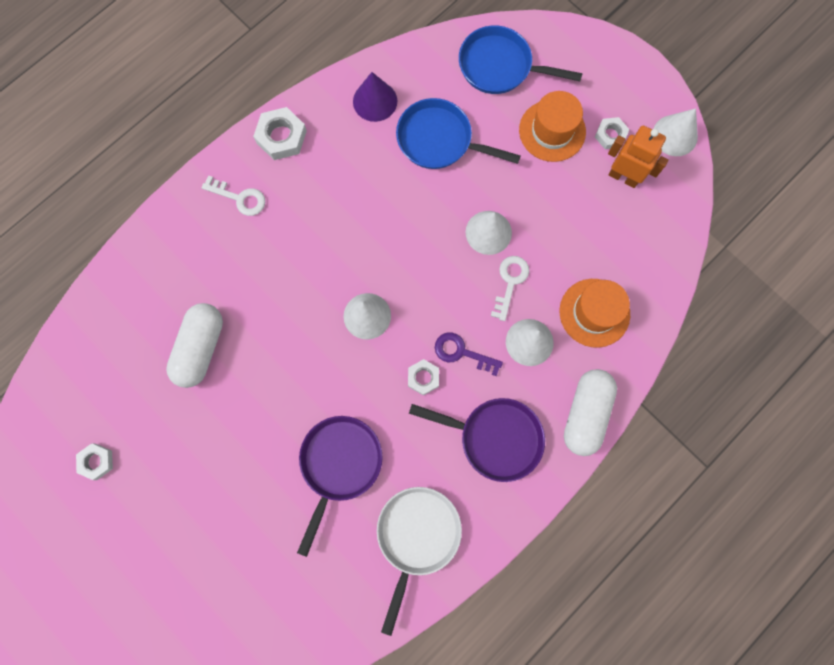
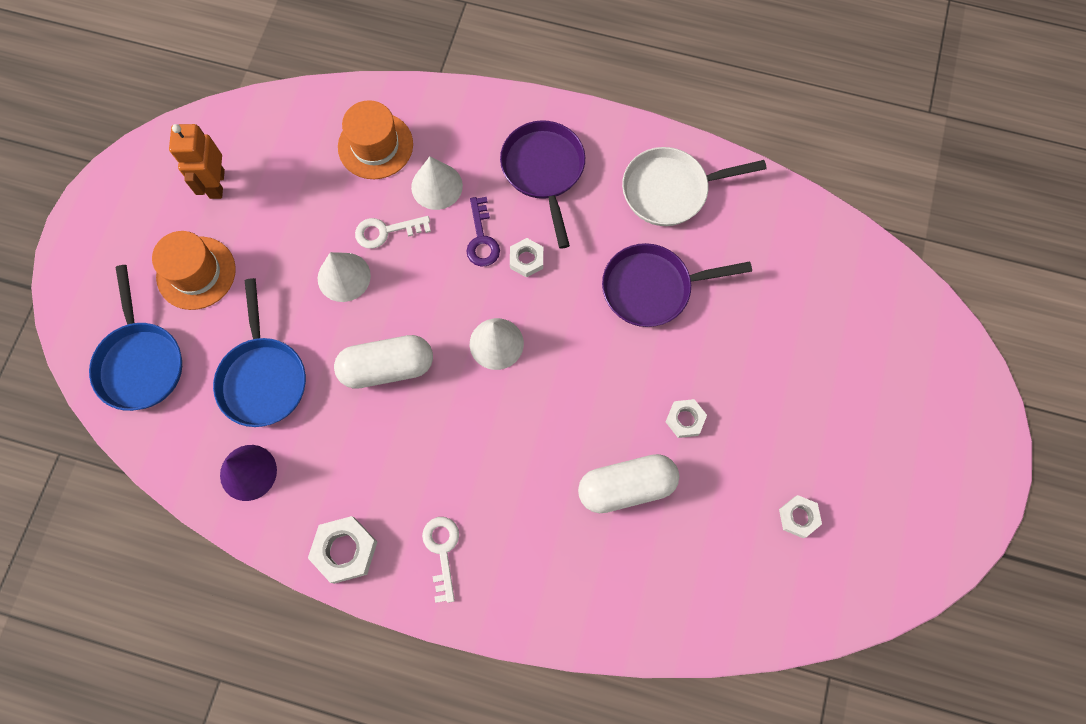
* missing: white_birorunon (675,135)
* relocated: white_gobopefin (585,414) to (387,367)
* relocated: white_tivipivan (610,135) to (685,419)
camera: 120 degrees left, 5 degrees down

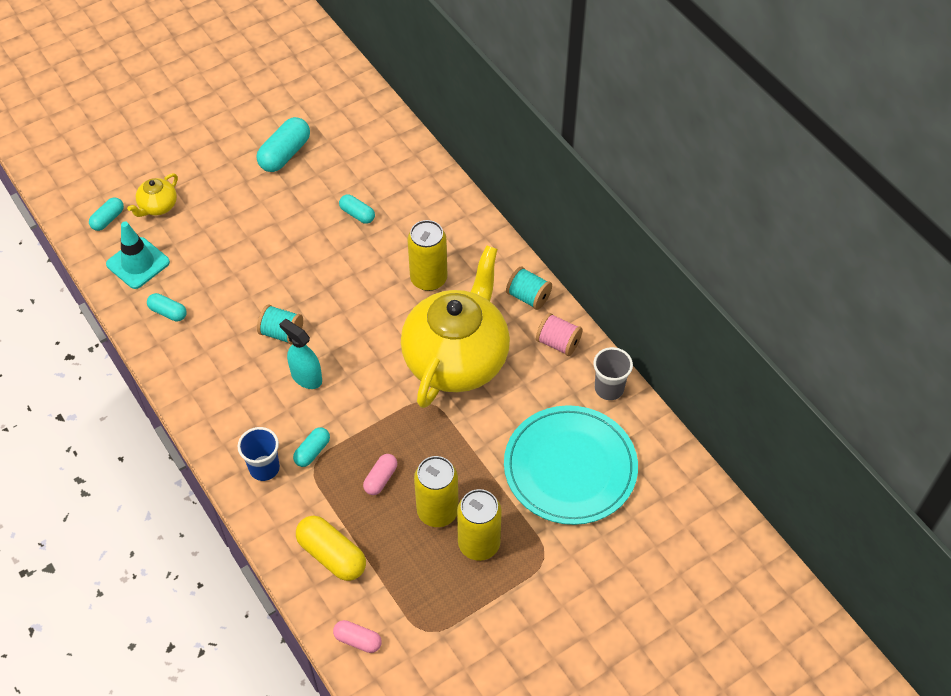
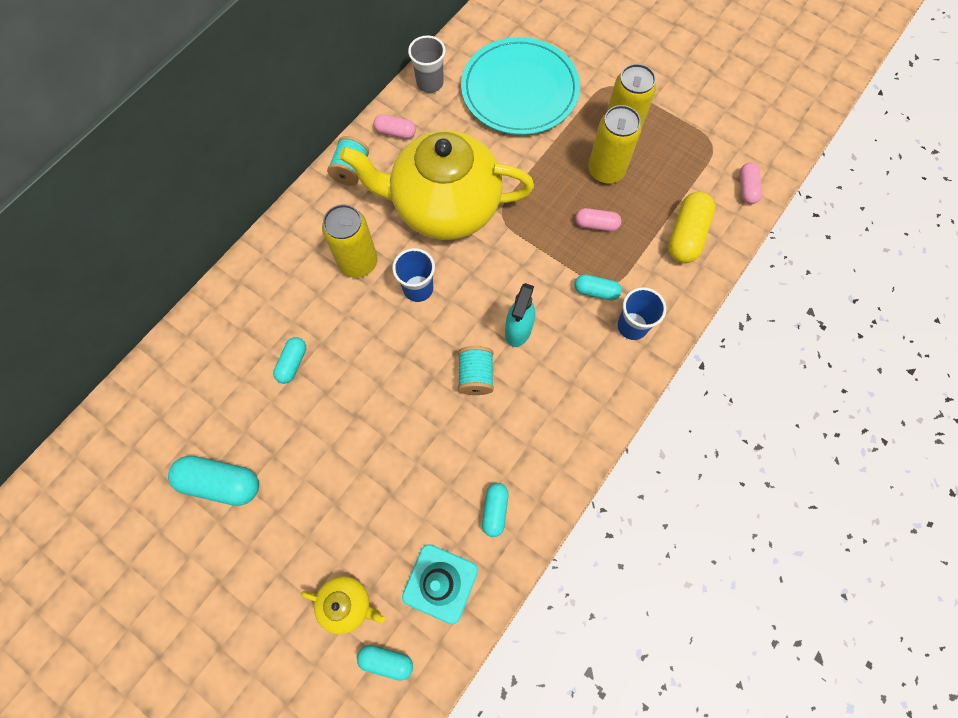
* appeared: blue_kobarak (418,288)
* exchanged: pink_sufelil (558,343) to pink_gobopefin (395,132)
camera: 110 degrees left, 15 degrees up

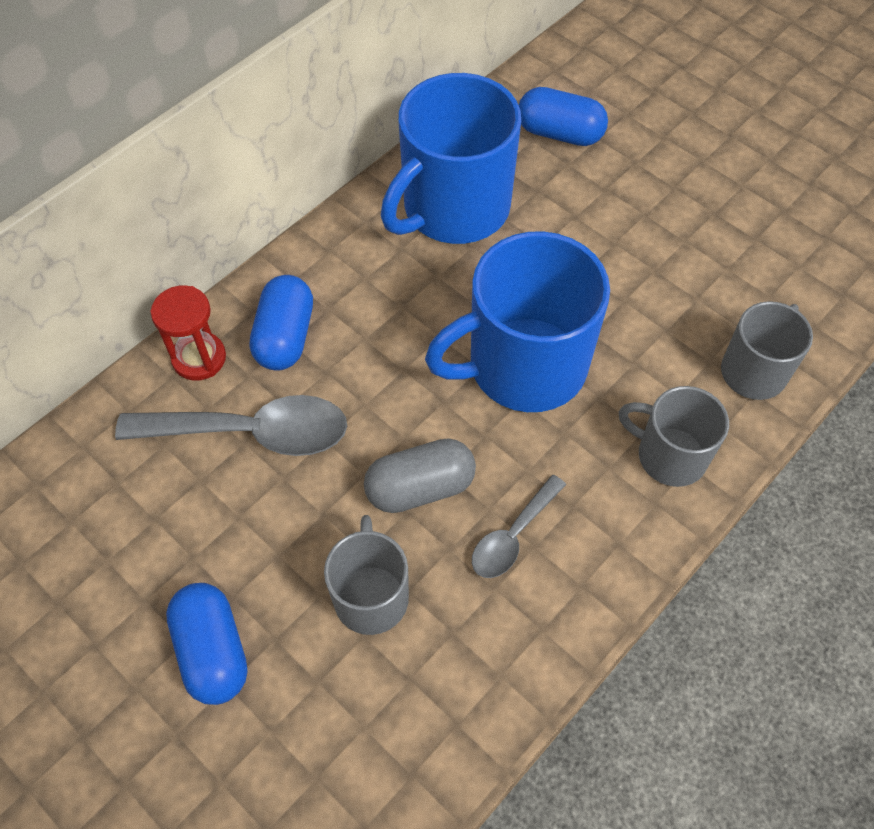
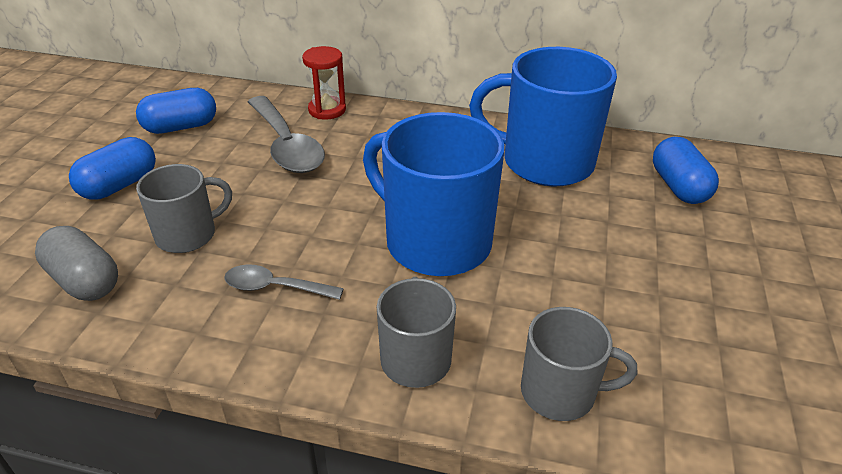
* relocated: blue_gobopefin (285,337) to (181,127)
* relocated: grey_gobopefin (420,488) to (84,281)
camera: 60 degrees right, 20 degrees down

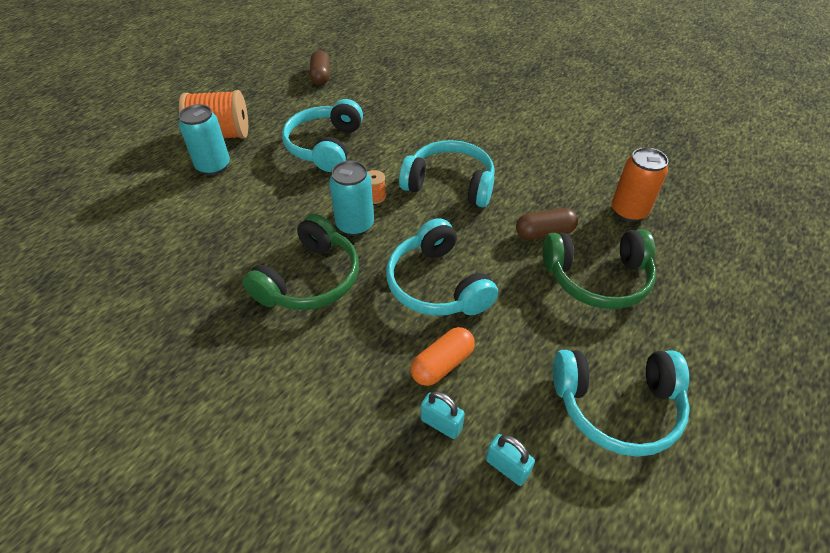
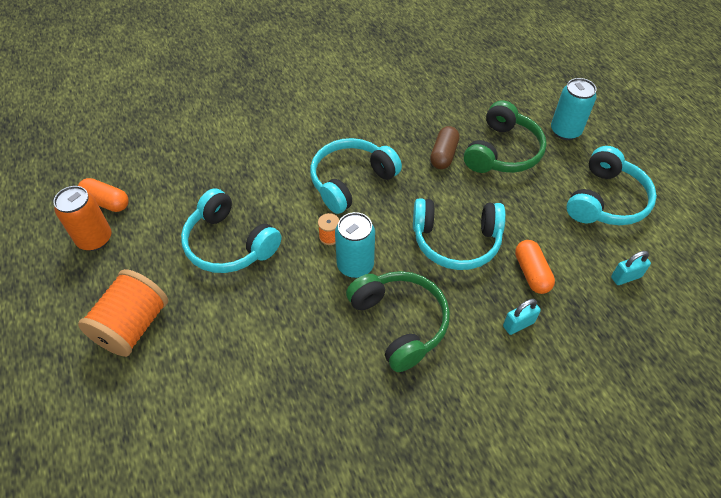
* relocated: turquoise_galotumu (213,166) to (565,131)
* relocated: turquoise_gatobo (441,424) to (518,324)
* relocated: orange_galotumu (628,211) to (95,239)
* colour: brown_gobopefin (321,76) to orange_gobopefin (106,202)
camera: 60 degrees left, 5 degrees up

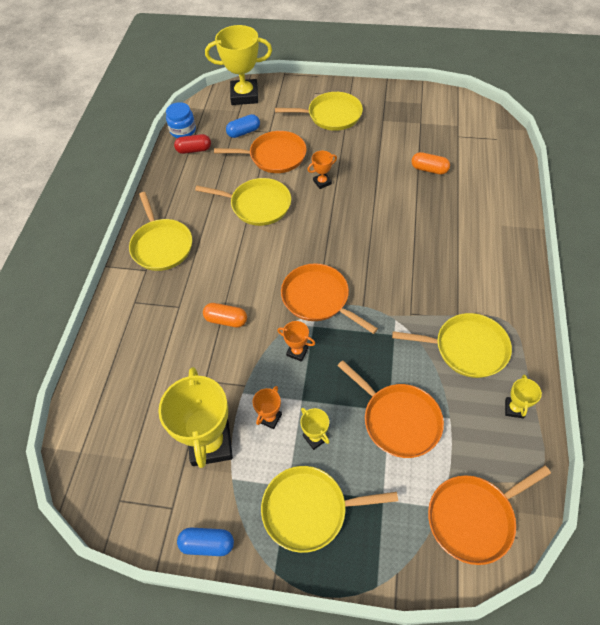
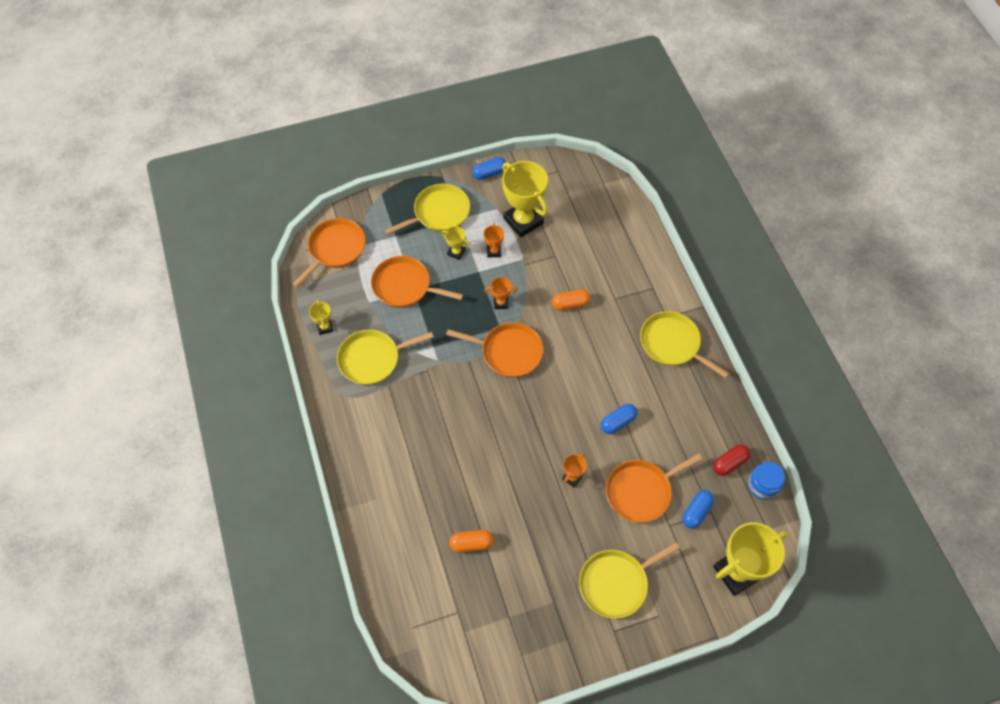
* exchanged: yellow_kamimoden (257,205) to blue_gobopefin (618,422)
camera: 150 degrees right, 5 degrees up

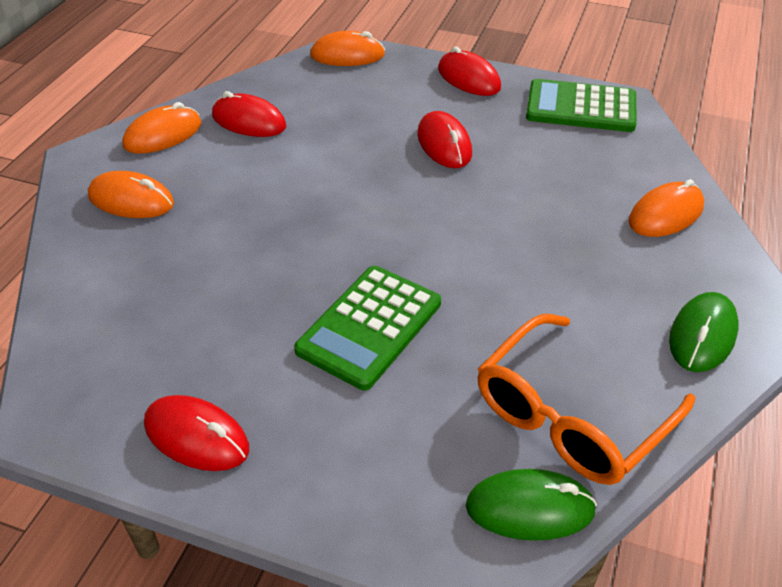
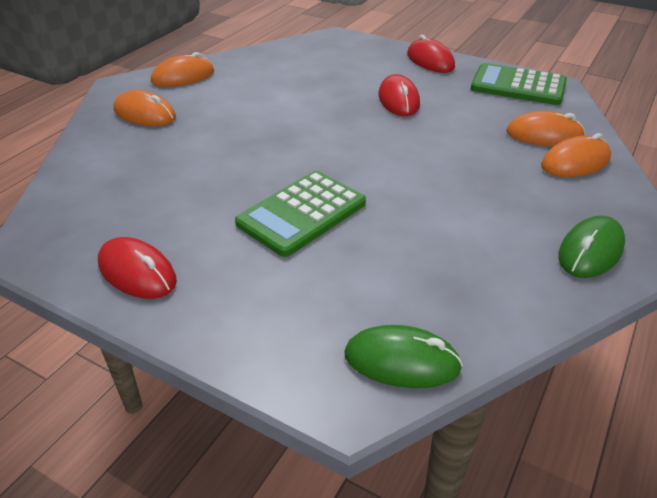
* missing: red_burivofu (249,121)
* missing: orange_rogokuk (570,416)
* relocated: orange_burivofu (347,55) to (544,135)
camera: 10 degrees right, 5 degrees down

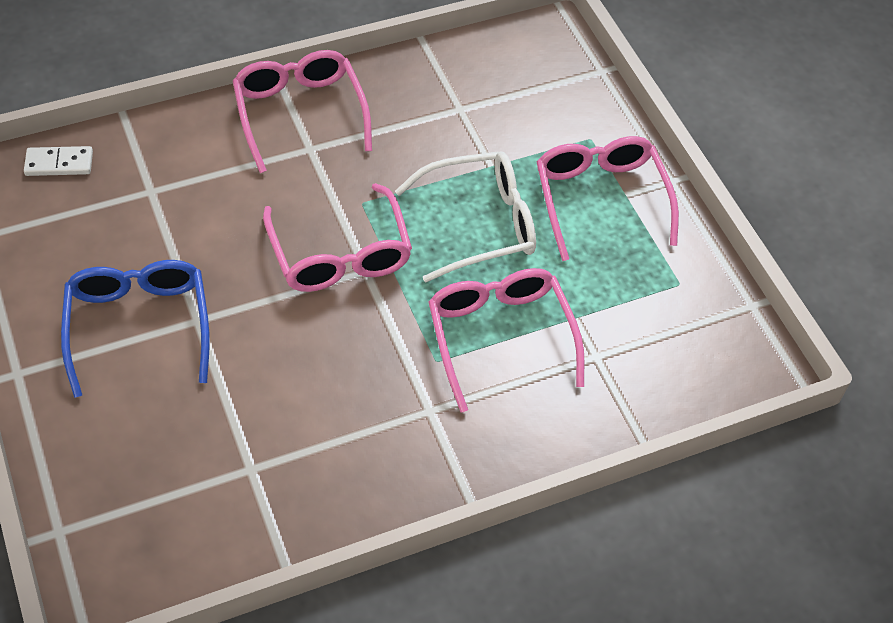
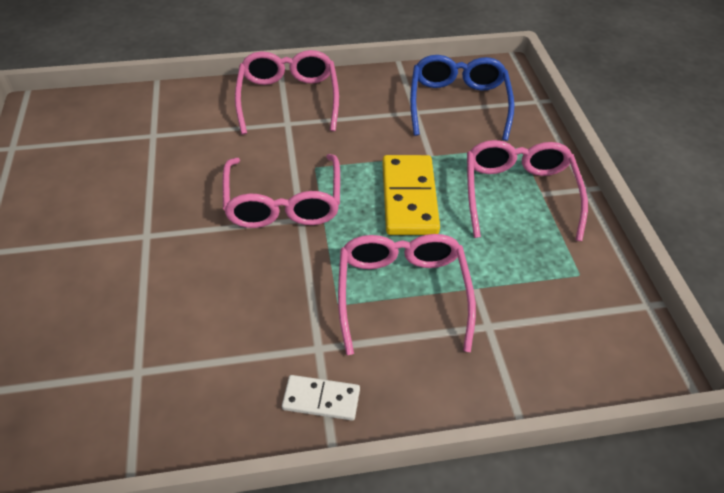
* relocated: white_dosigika (59,163) to (321,399)
* relocated: blue_rogokuk (139,326) to (458,103)
* exchanged: white_rogokuk (480,224) to yellow_dosigika (409,198)
camera: 15 degrees right, 5 degrees down

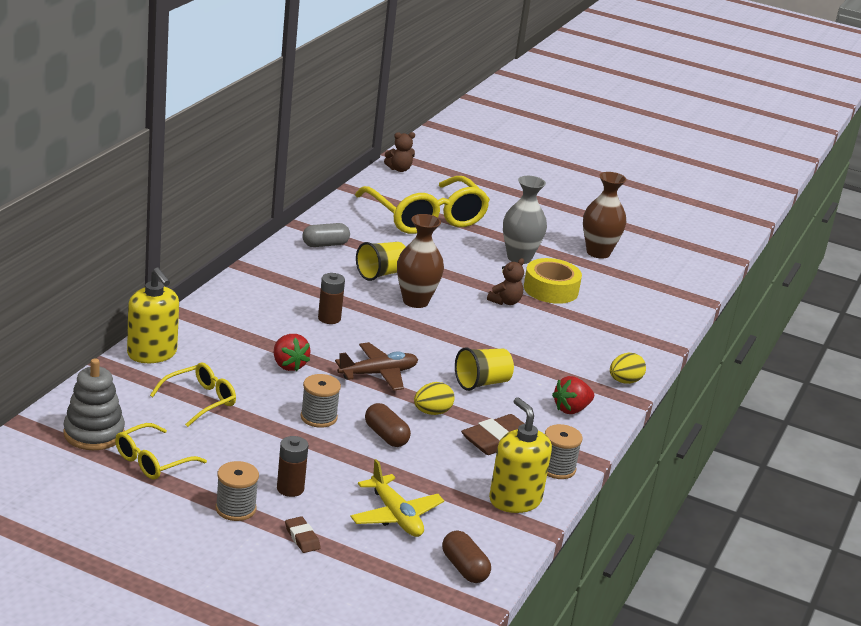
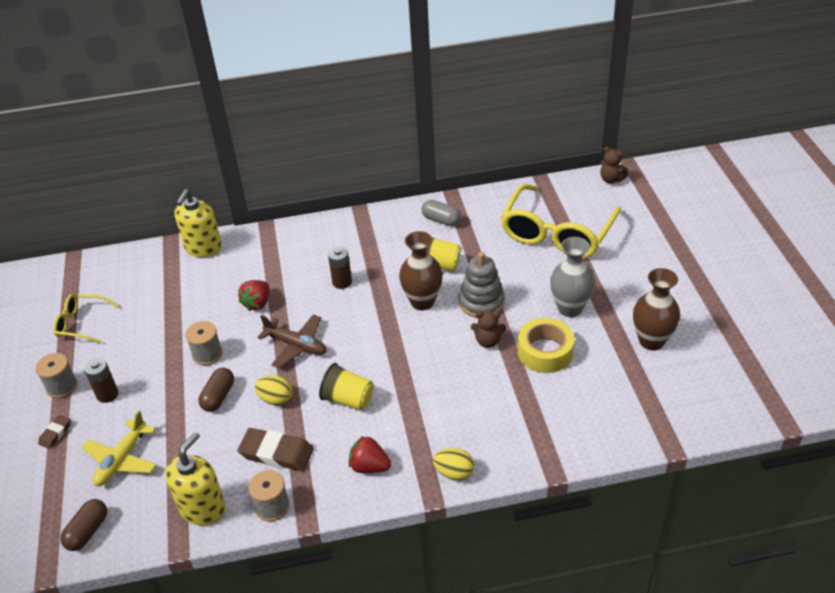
* missing: yellow_rogokuk (199,401)
* relocated: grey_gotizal (94,433) to (481,302)
camera: 60 degrees right, 15 degrees up

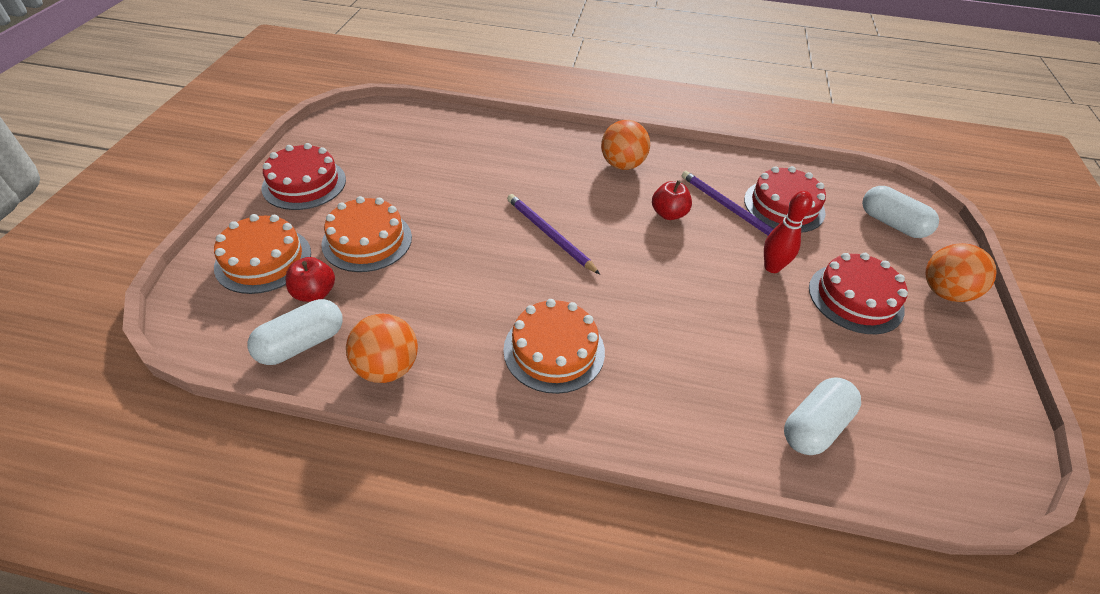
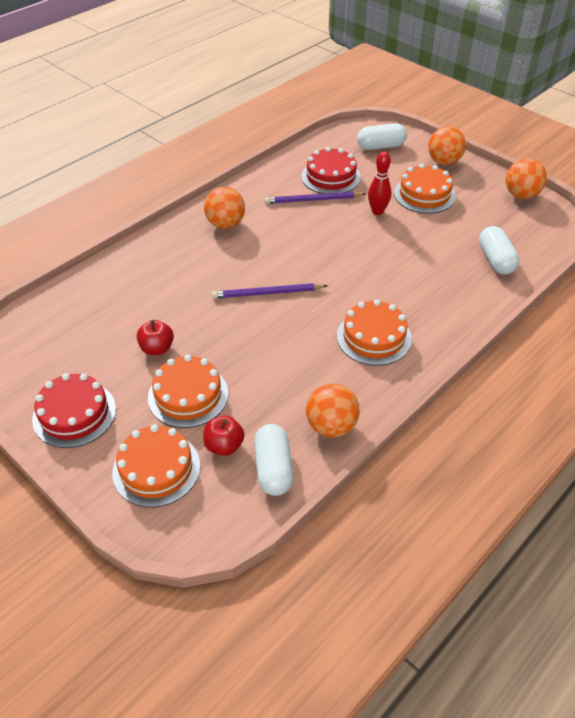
* appeared: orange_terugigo (521,195)
* relocated: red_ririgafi (668,214) to (157,348)
* colour: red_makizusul (855,298) to orange_makizusul (424,194)
camera: 55 degrees left, 0 degrees up

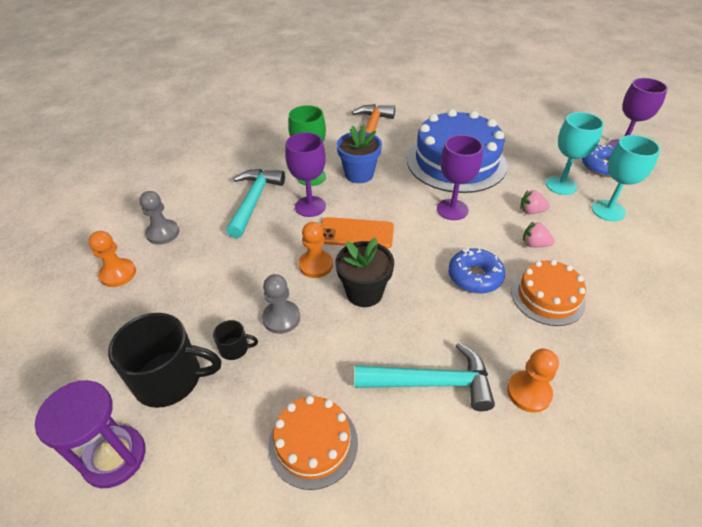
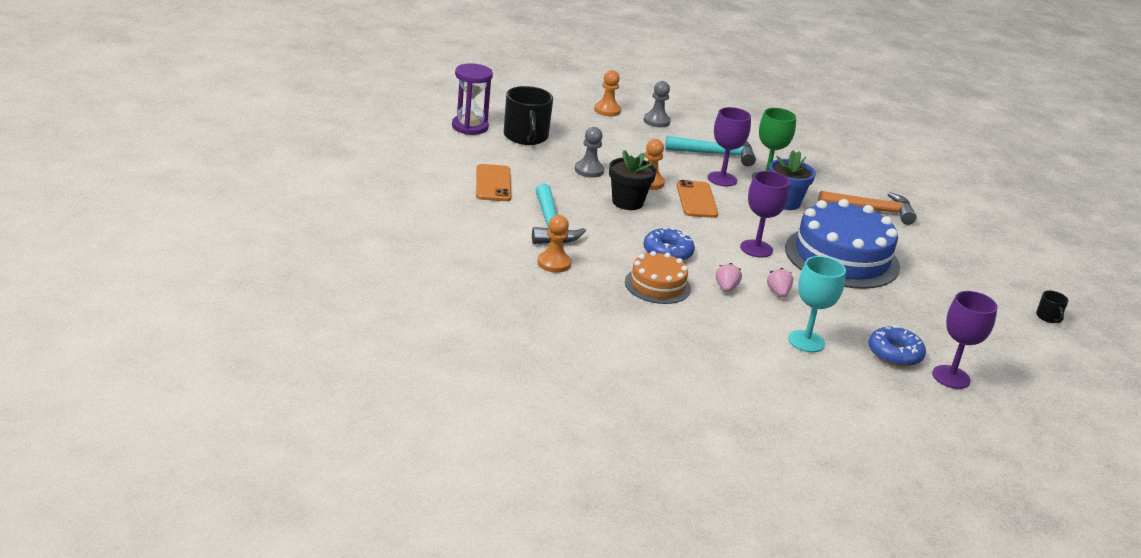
* missing: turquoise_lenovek (561,185)
* relocated: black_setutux (235,348) to (1048,317)
* exchanged: orange_makizusul (313,443) to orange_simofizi (493,183)
camera: 75 degrees right, 15 degrees down

